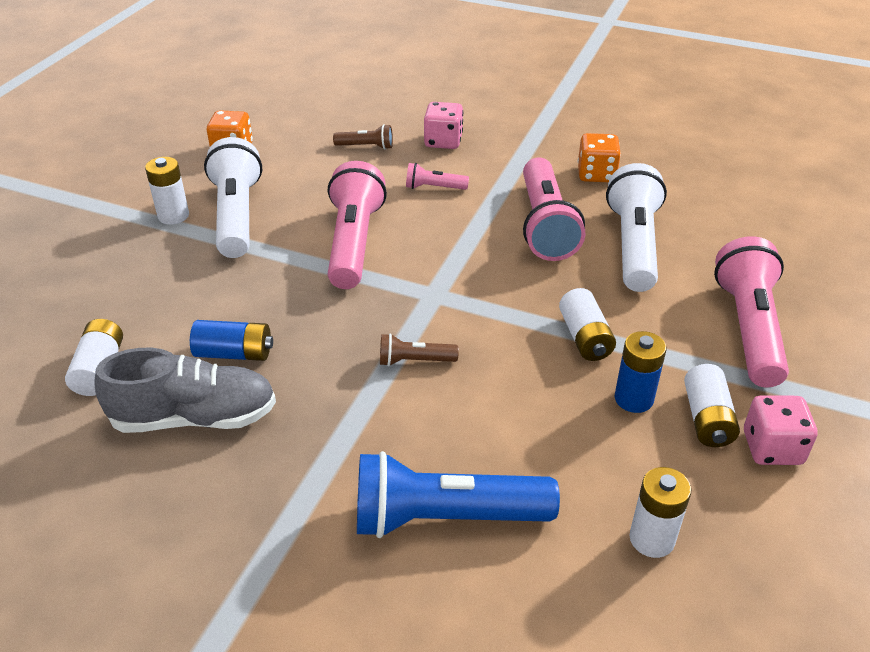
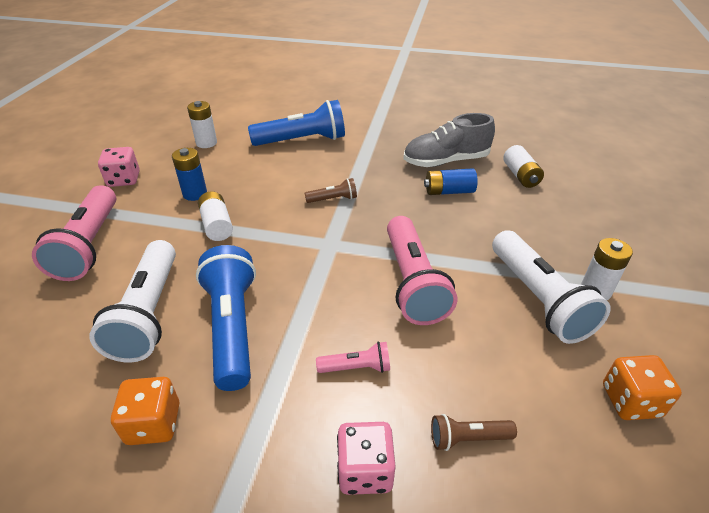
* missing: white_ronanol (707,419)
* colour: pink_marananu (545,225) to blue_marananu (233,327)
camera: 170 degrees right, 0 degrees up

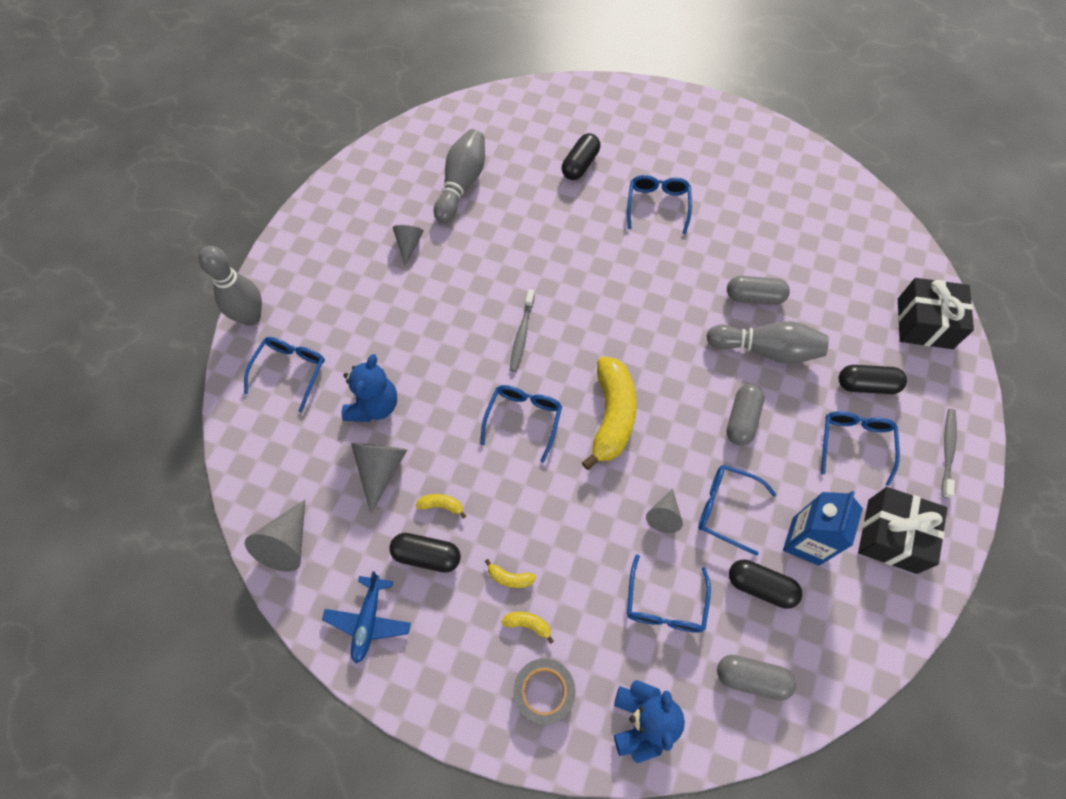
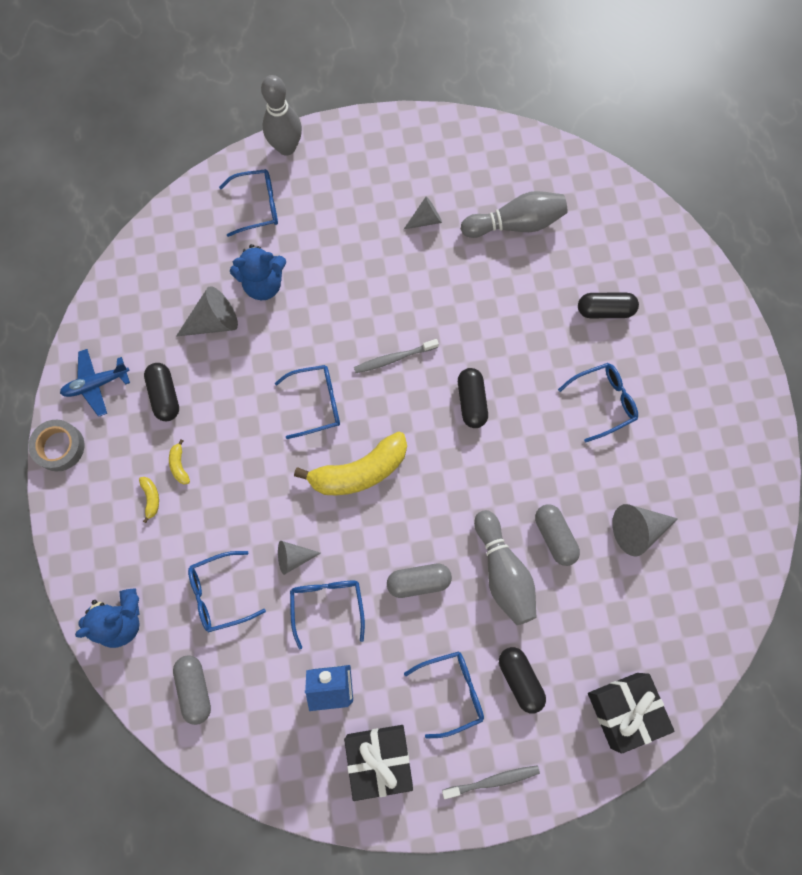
* missing: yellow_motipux (441,505)
* relocated: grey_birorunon (287,543) to (637,529)
* relocated: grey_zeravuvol (544,692) to (59,447)
* relocated: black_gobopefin (760,586) to (471,401)
camera: 60 degrees right, 10 degrees up

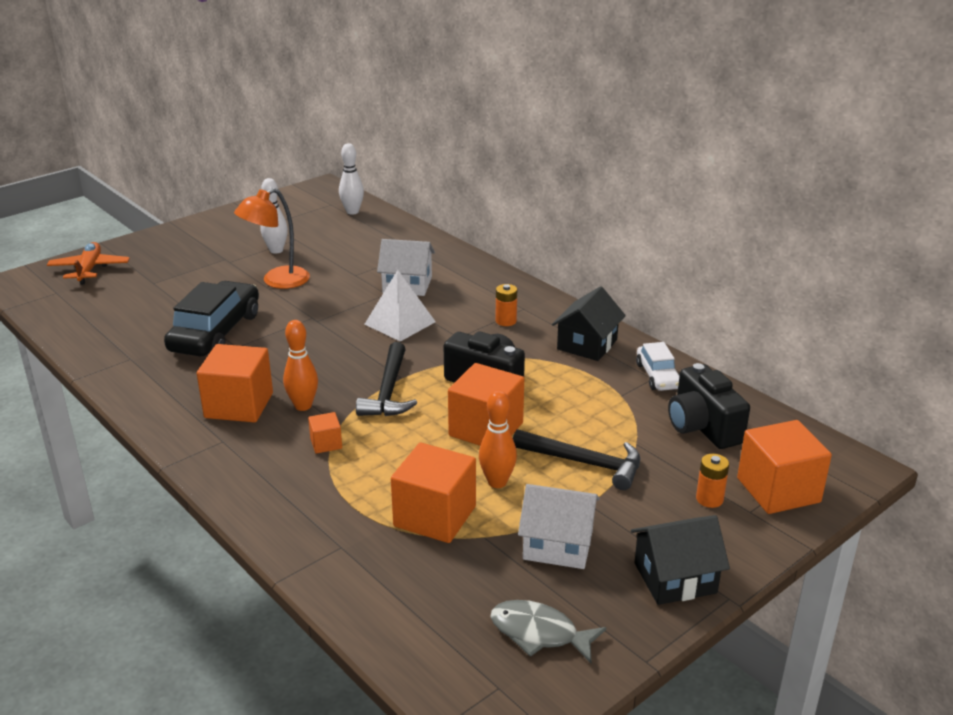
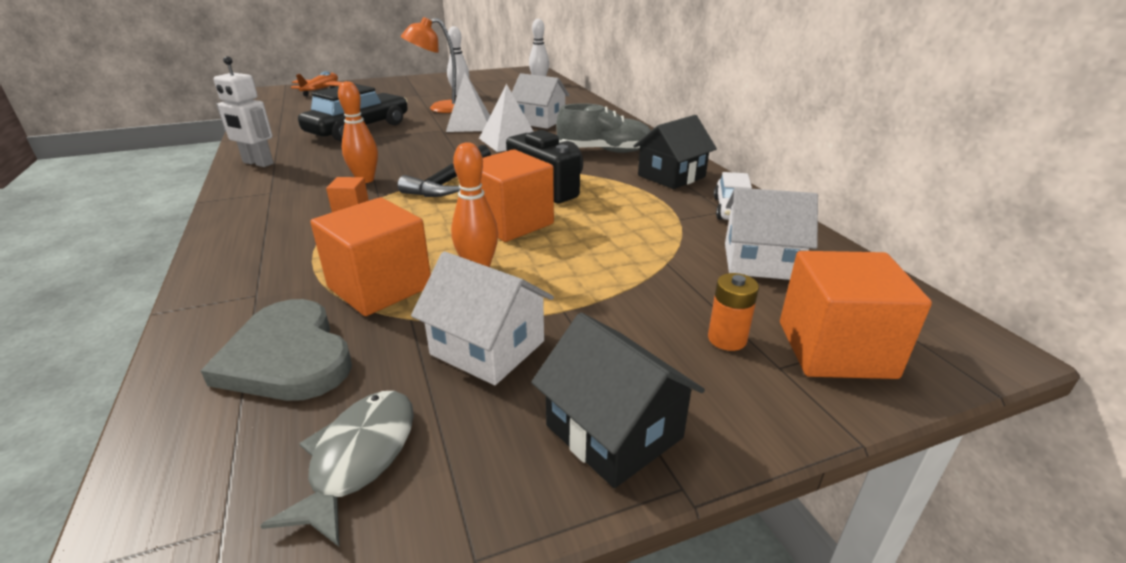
* missing: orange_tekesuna (239,405)
* missing: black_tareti (585,463)
* appeared: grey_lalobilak (287,357)
* appeared: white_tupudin (258,163)
* appeared: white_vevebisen (469,124)
* exchanged: orange_ronanol (506,321) to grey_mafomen (604,151)
* exchanged: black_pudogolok (702,427) to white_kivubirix (760,261)
* spun: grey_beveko (539,633) = (359,459) 60 degrees clockwise
* spun: black_kivubirix (675,578) = (614,431) 45 degrees clockwise
camera: 20 degrees right, 0 degrees up

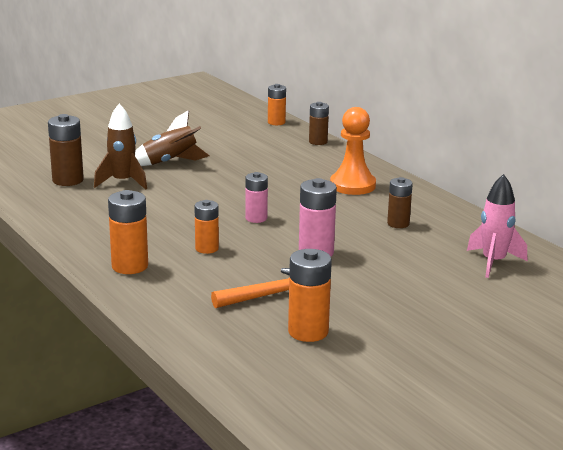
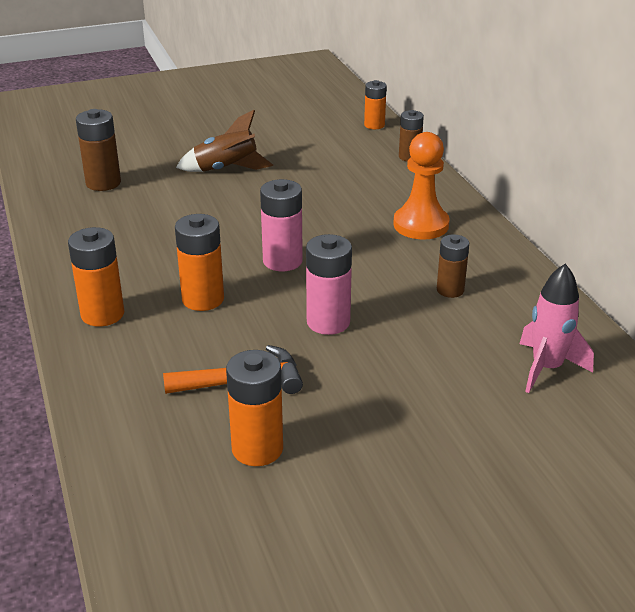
* missing: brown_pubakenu (123,182)
* size: orange_ronanol (207,248) = (203,299) x1.50
* size: pink_ronanol (256,218) = (282,261) x1.50
camera: 15 degrees right, 10 degrees up

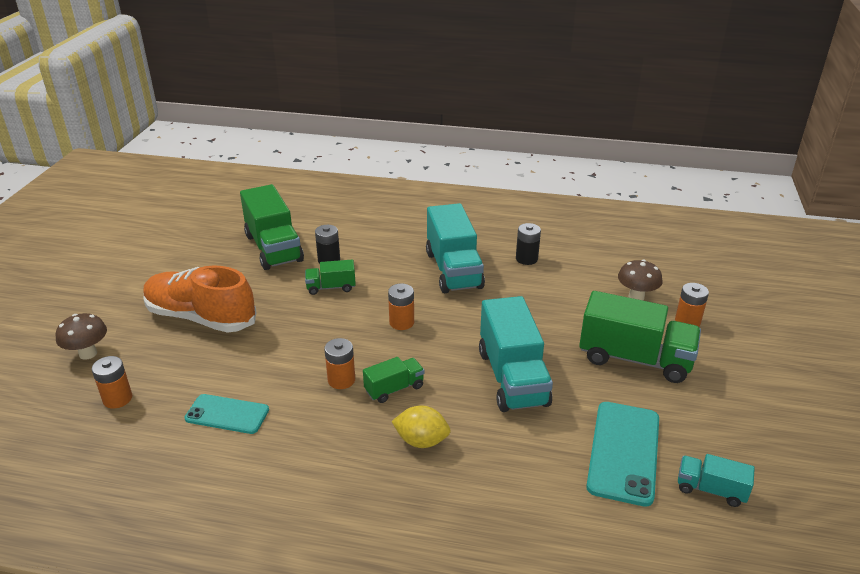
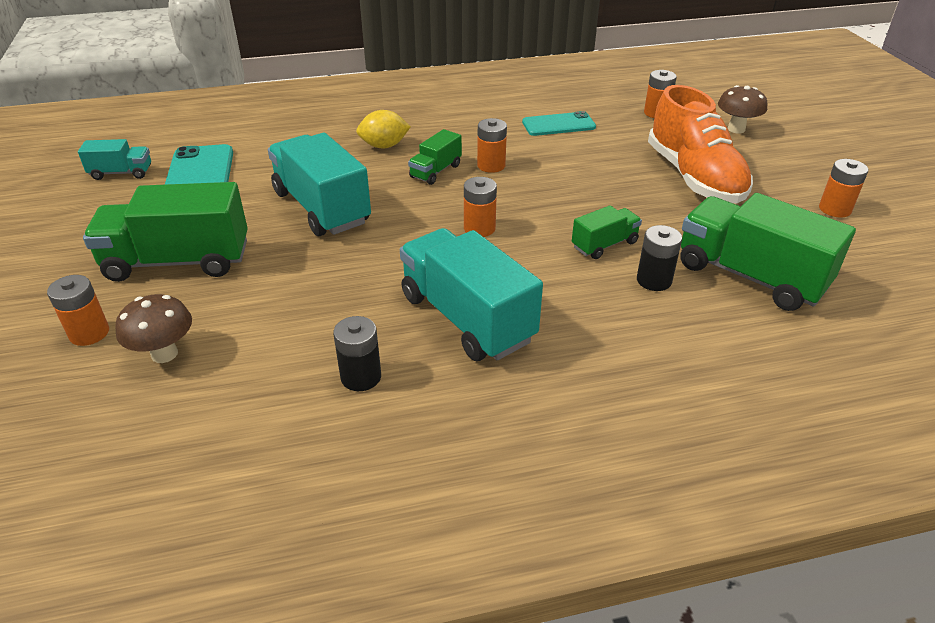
* appeared: orange_ronanol (835,209)
* spun: orange_mafomen (201,317) = (694,177) 75 degrees clockwise
camera: 155 degrees right, 5 degrees up

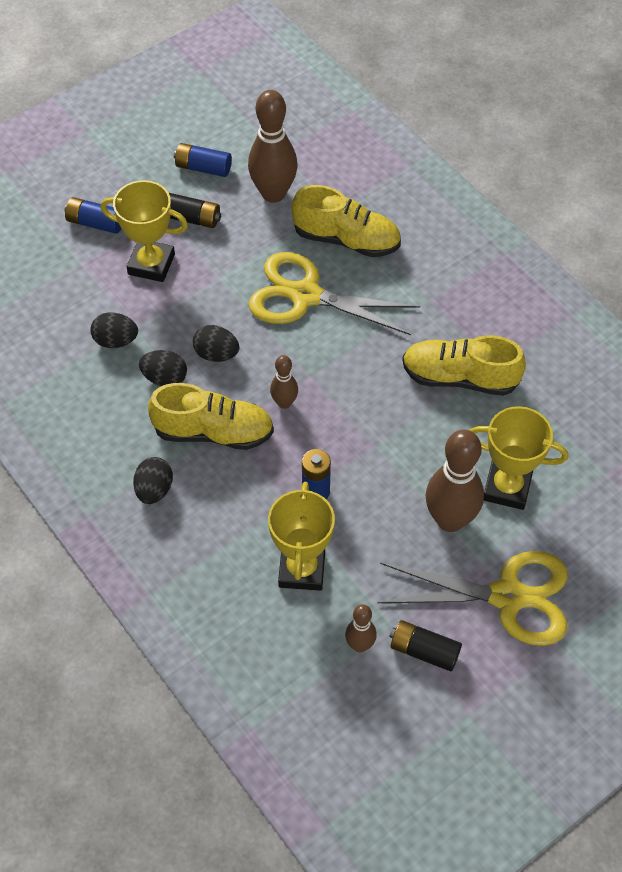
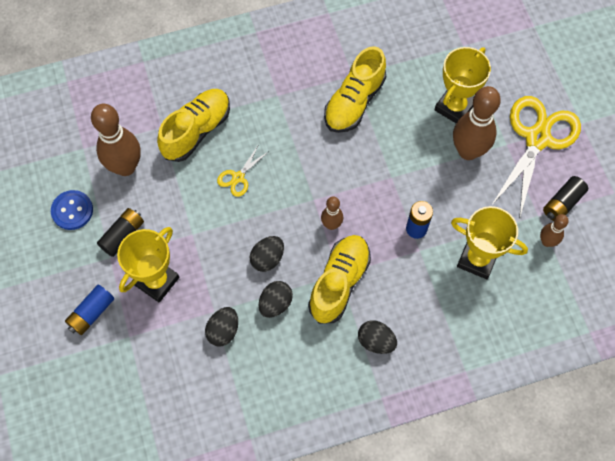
* exchanged: blue_ronanol (203,168) to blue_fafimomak (72,210)
* size: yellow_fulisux (305,296) = (238,177) x0.45
camera: 70 degrees left, 10 degrees up

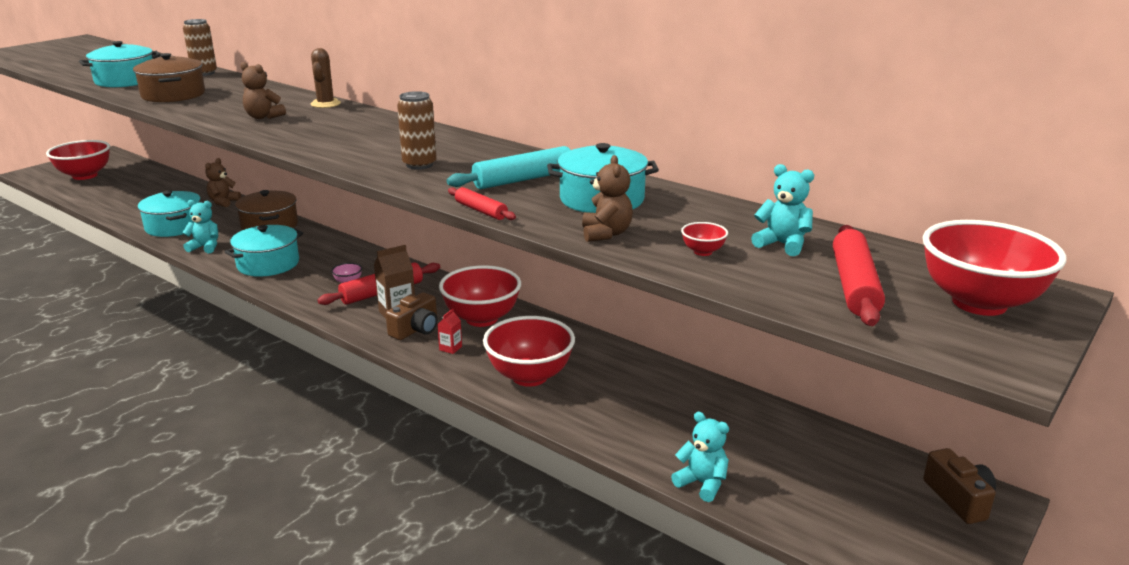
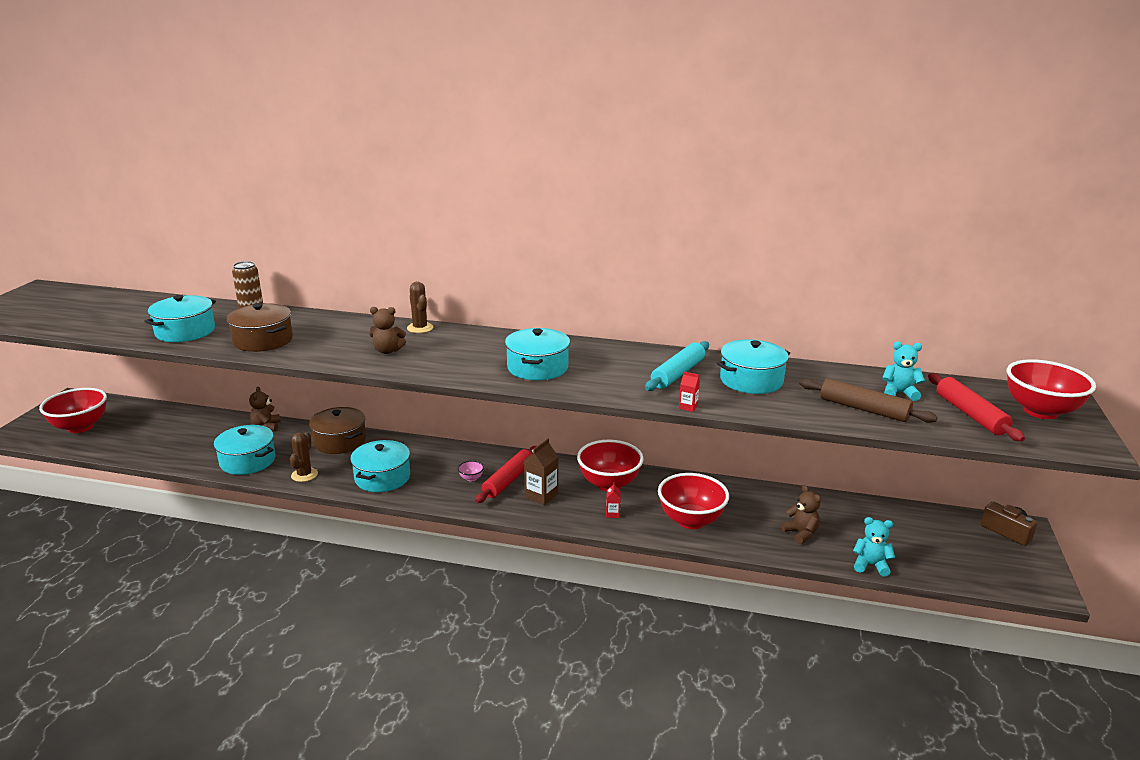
* missing: brown_pudogolok (416,329)
* missing: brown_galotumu (419,165)
* appeared: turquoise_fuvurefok (537,367)
* relocated: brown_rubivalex (606,234) to (801,533)
* exchanged: turquoise_rubivalex (205,247) to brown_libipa (304,475)
* exchanged: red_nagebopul (481,211) to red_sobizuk (688,407)
* exchanged: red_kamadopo (703,252) to brown_nagebopul (864,409)
camera: 25 degrees left, 0 degrees up

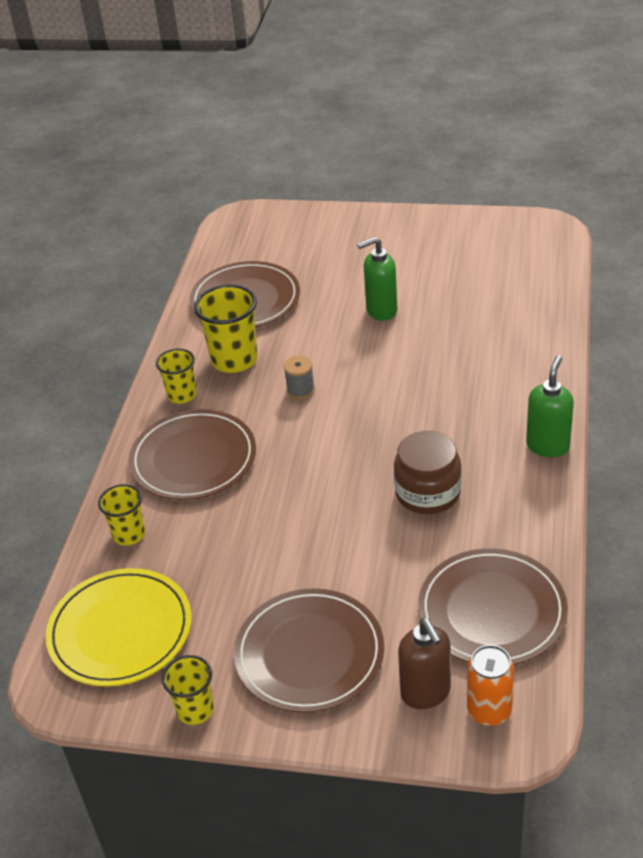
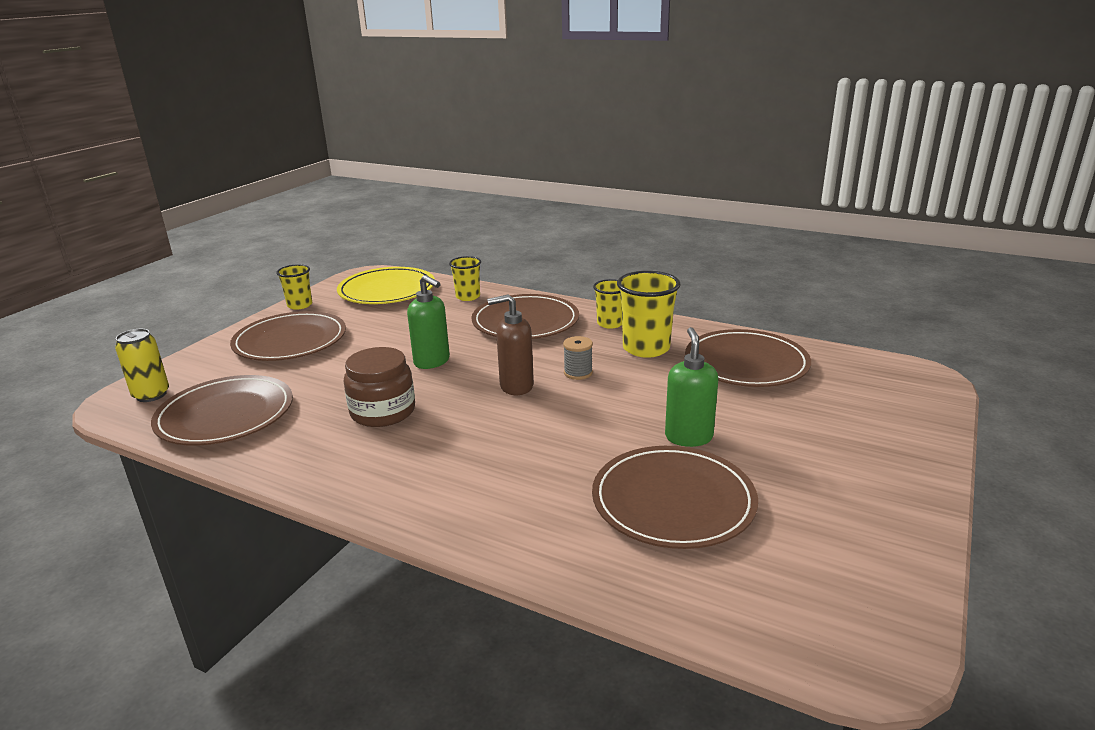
* appeared: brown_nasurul (673,501)
* relocated: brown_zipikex (426,693) to (516,386)
* relocated: green_zipikex (547,446) to (432,362)
* colour: orange_galotumu (489,711) to yellow_galotumu (151,395)
camera: 105 degrees right, 15 degrees down

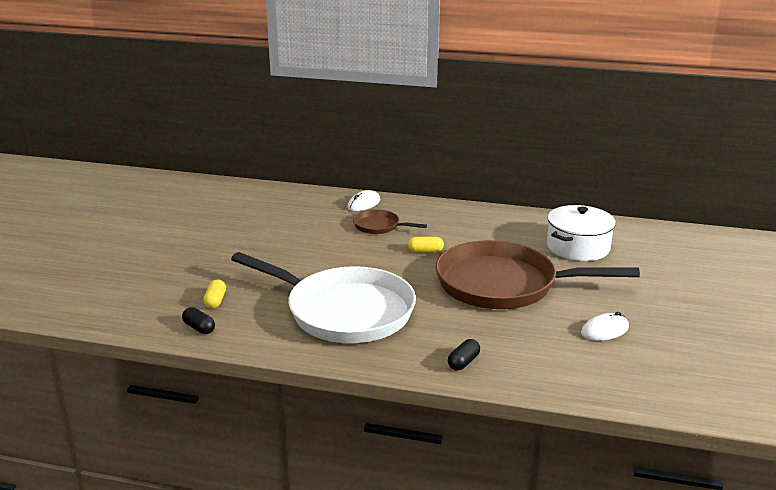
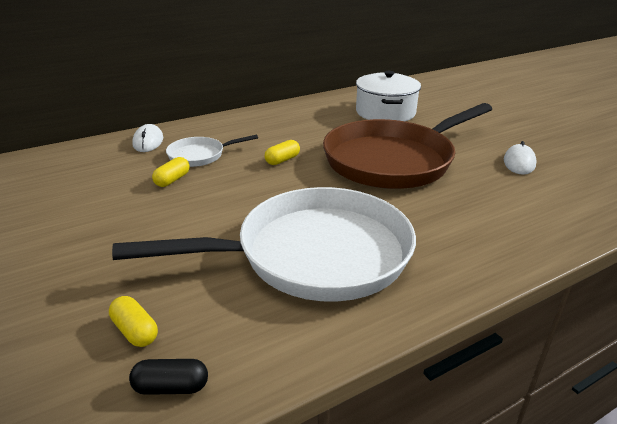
* missing: black_gobopefin (463,362)
* appeared: yellow_gobopefin (172,180)
* colour: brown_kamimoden (379,226) to white_kamimoden (200,155)
camera: 45 degrees left, 5 degrees up

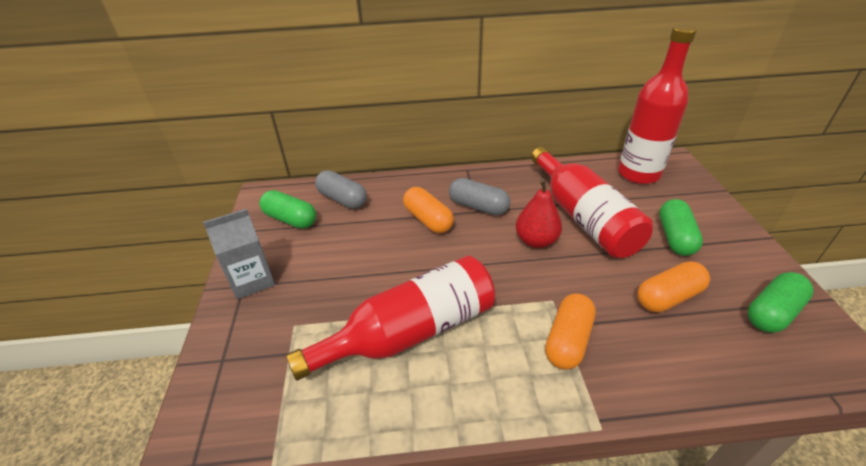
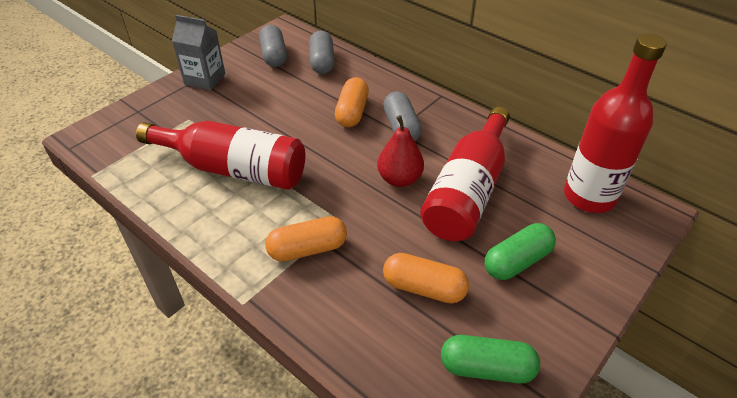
* colour: green_gobopefin (290,219) to grey_gobopefin (274,55)
camera: 45 degrees right, 5 degrees up

